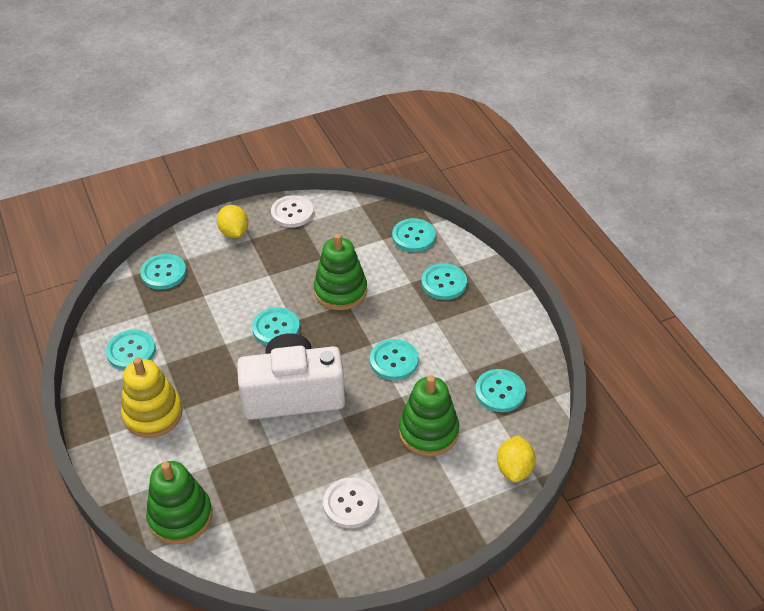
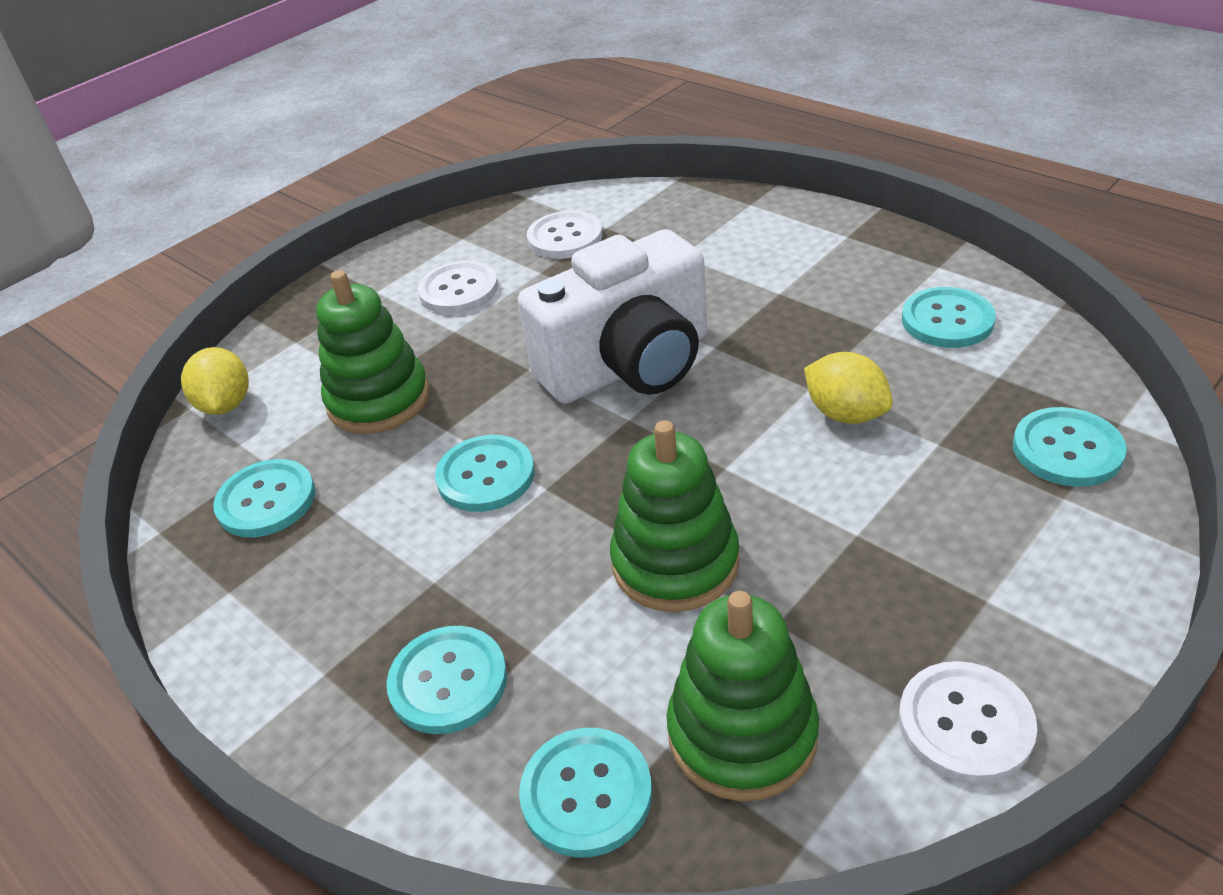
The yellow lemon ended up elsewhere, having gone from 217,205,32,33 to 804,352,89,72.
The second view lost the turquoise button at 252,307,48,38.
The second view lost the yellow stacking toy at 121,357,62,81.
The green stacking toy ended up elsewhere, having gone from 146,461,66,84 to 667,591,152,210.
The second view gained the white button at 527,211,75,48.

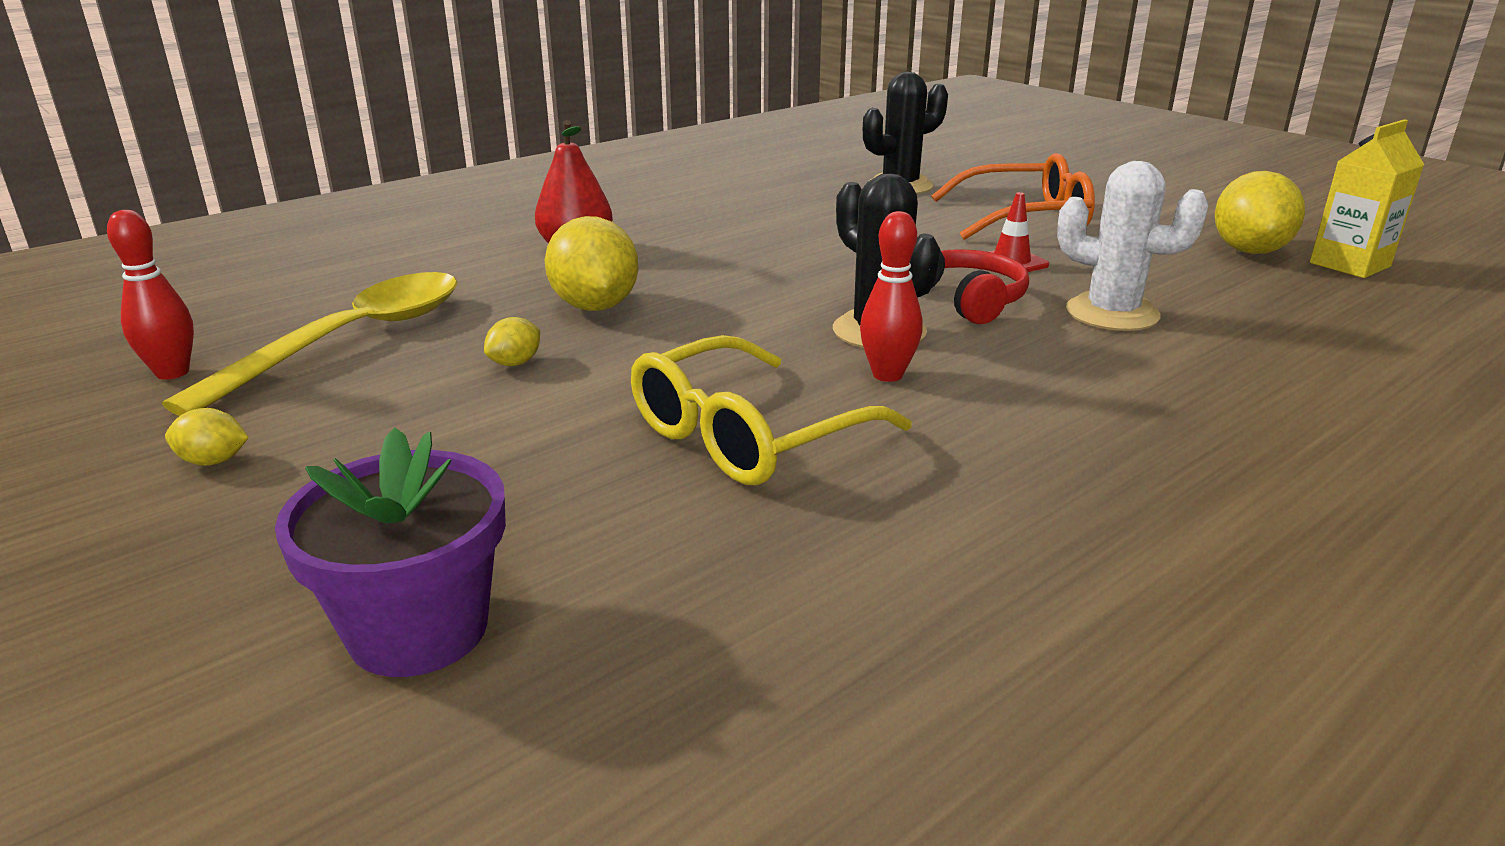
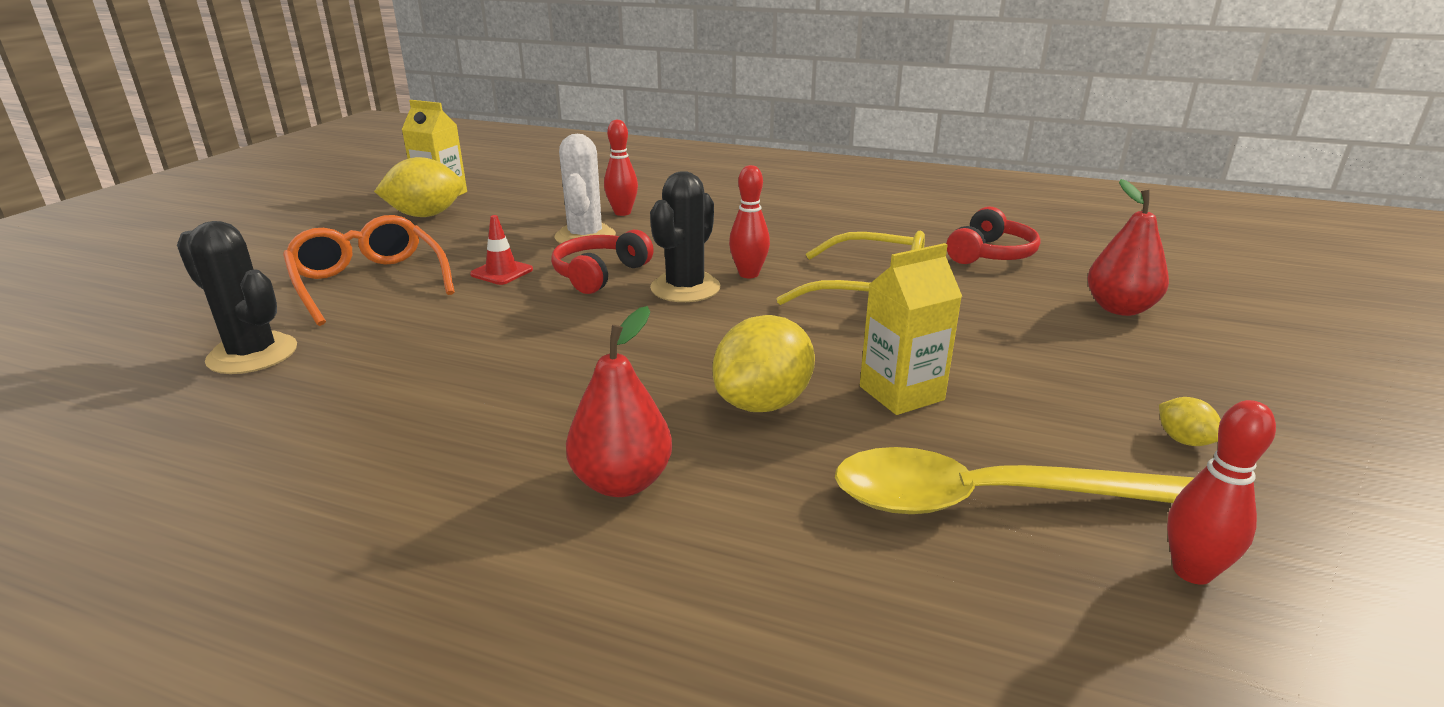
Where the yellow lemon stood at 484,317,56,49, the yellow carton came to stand at 860,243,102,172.
Where the purple flower pot stood at 275,428,231,249, the red pear came to stand at 1088,179,81,137.
The second view gained the red bowling pin at 604,120,34,96.
The second view gained the red headphones at 946,207,95,57.

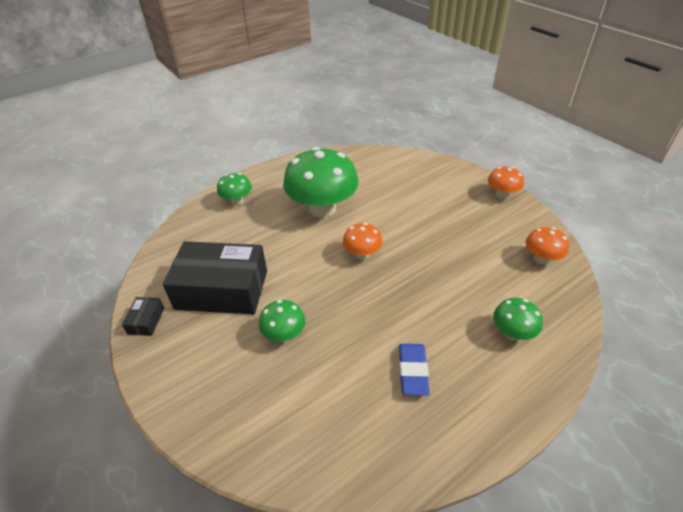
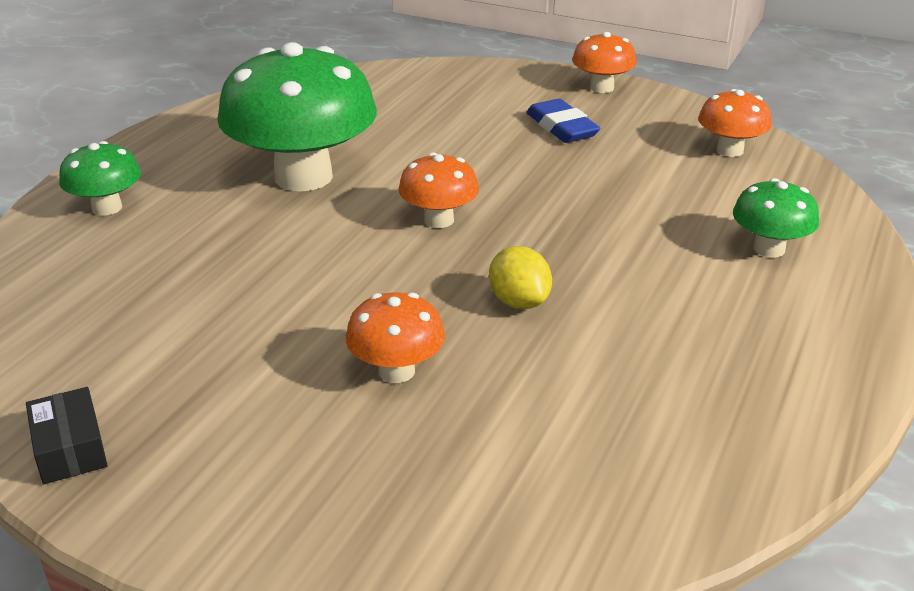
The second view lost the black box at 163,241,104,73.
What was the green mushroom at 259,300,46,42 turned into the orange mushroom at 346,292,99,91.
The blue eraser ended up elsewhere, having gone from 399,344,31,52 to 526,99,74,44.
The second view gained the yellow lemon at 489,246,63,64.

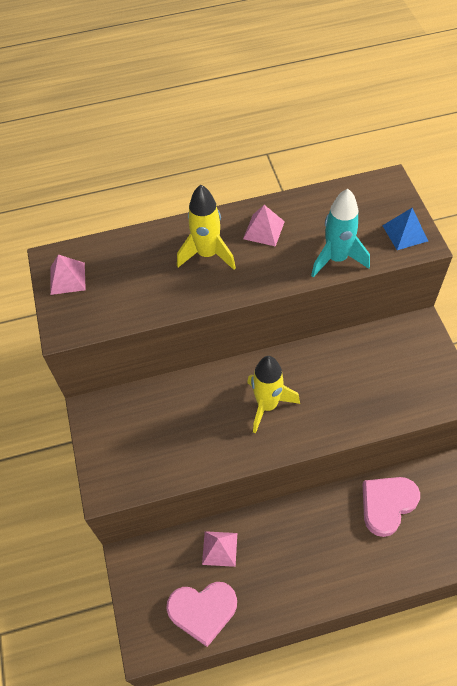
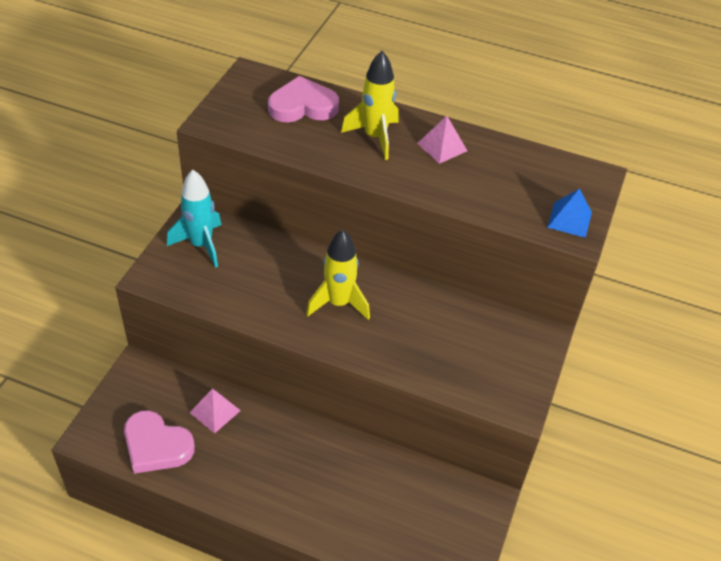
The turquoise rocket ended up elsewhere, having gone from 311,189,59,88 to 167,170,55,98.
The second view lost the pink pyramid at 50,255,36,40.
The pink heart ended up elsewhere, having gone from 362,477,58,60 to 268,76,71,47.

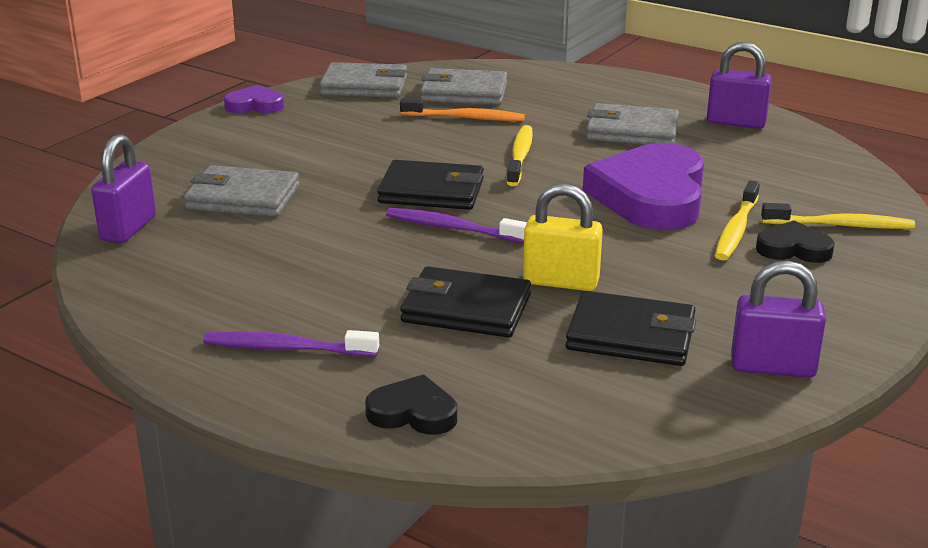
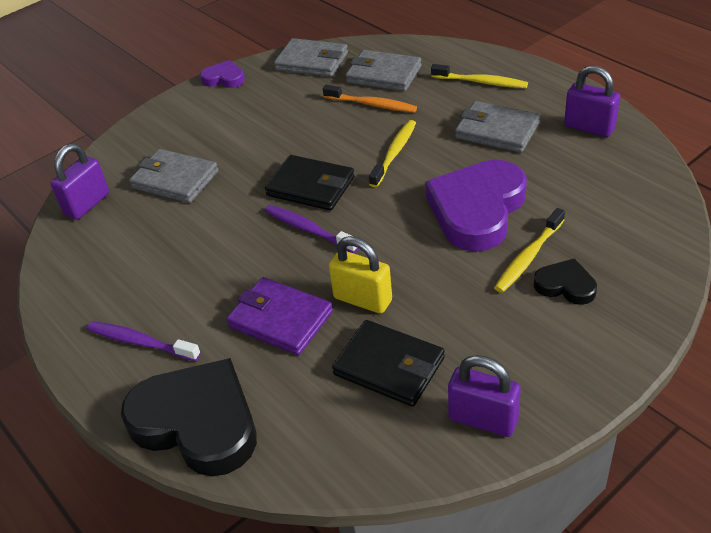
The yellow toothbrush ended up elsewhere, having gone from 761,203,154,26 to 431,64,97,24.
What was the black wallet at 400,266,131,72 turned into the purple wallet at 226,277,107,78.
The size of the black heart at 365,374,92,61 changed by a factor of 2.08.

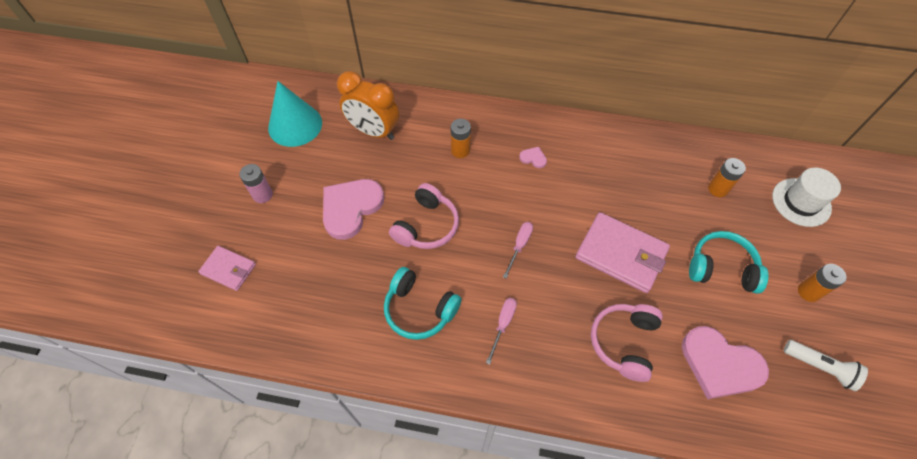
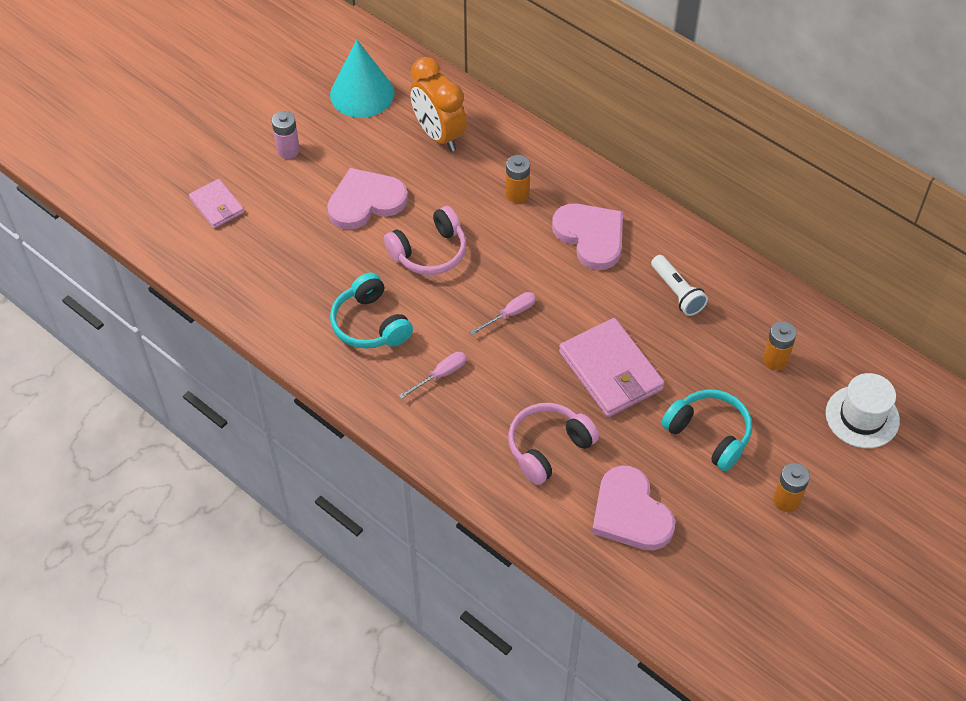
The size of the pink heart at 519,147,28,21 changed by a factor of 2.41.
The white flashlight ended up elsewhere, having gone from 784,340,84,51 to 651,255,57,61.

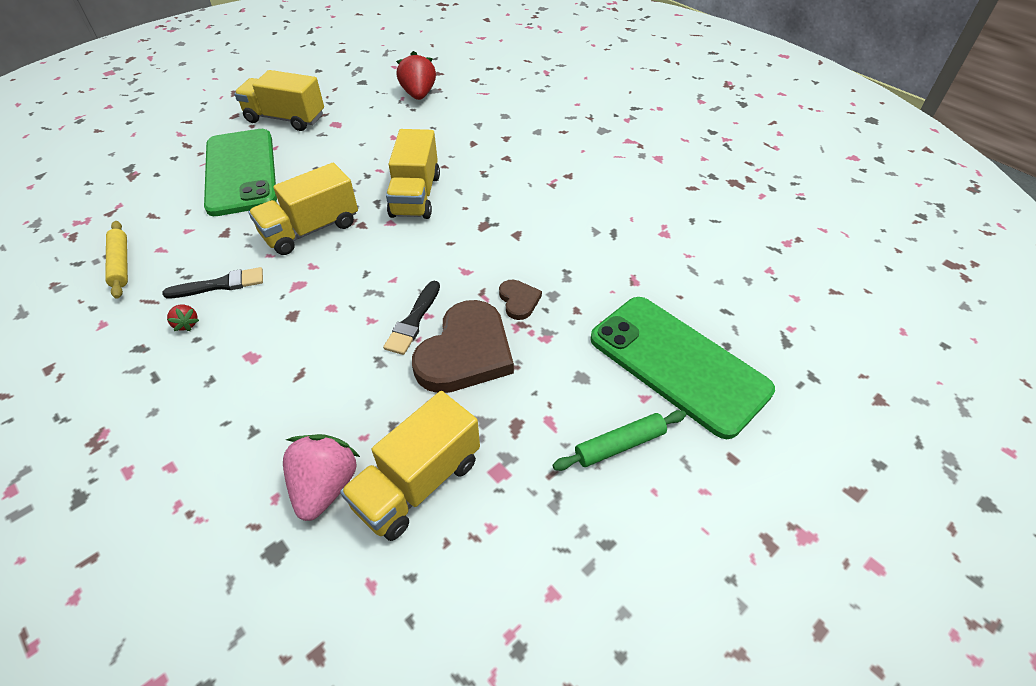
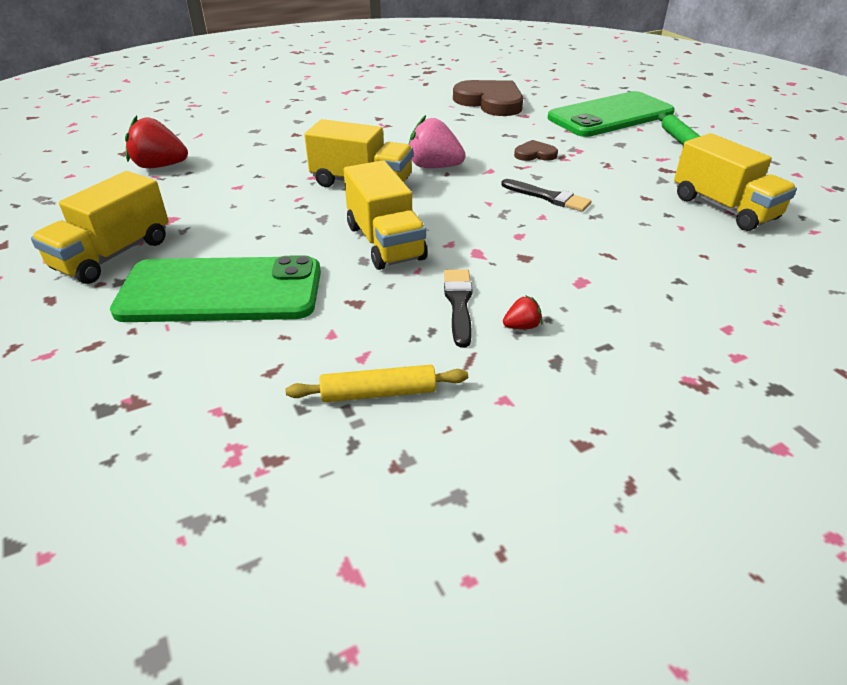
The brown heart ended up elsewhere, having gone from 412,300,102,93 to 453,80,70,36.
The pink strawberry ended up elsewhere, having gone from 283,434,77,87 to 408,115,58,53.

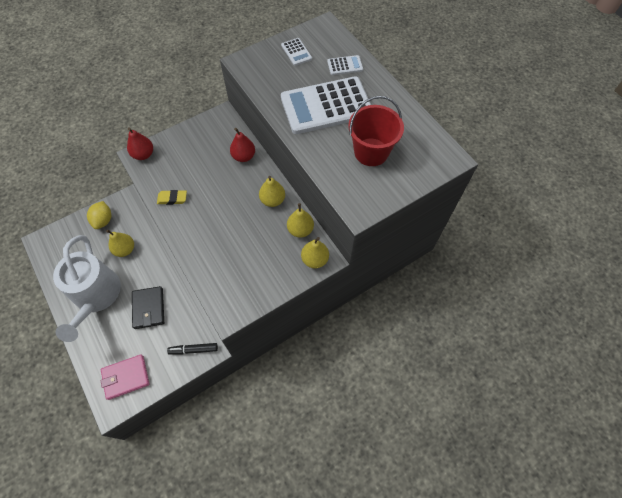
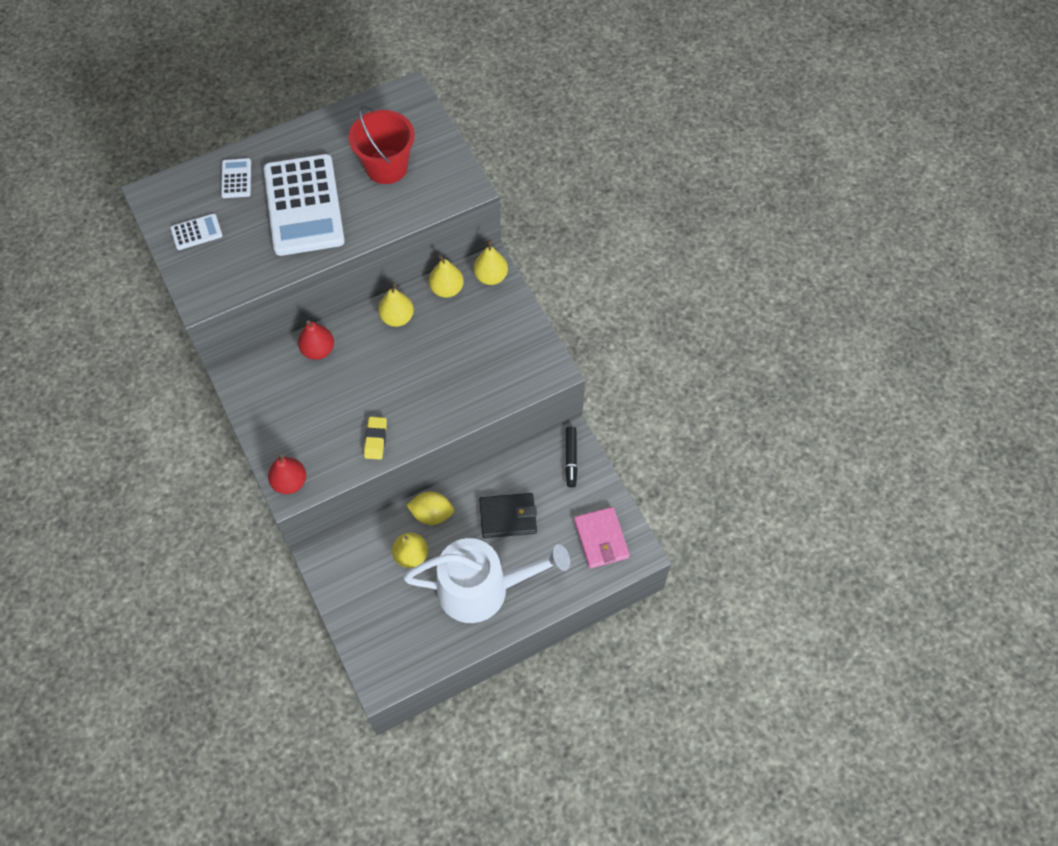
The yellow lemon ended up elsewhere, having gone from 87,201,24,28 to 406,491,48,34.

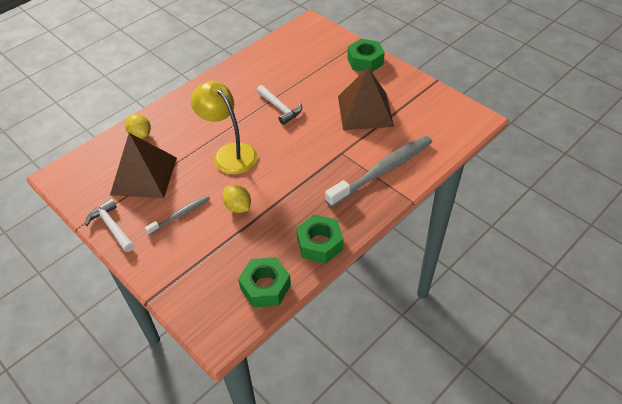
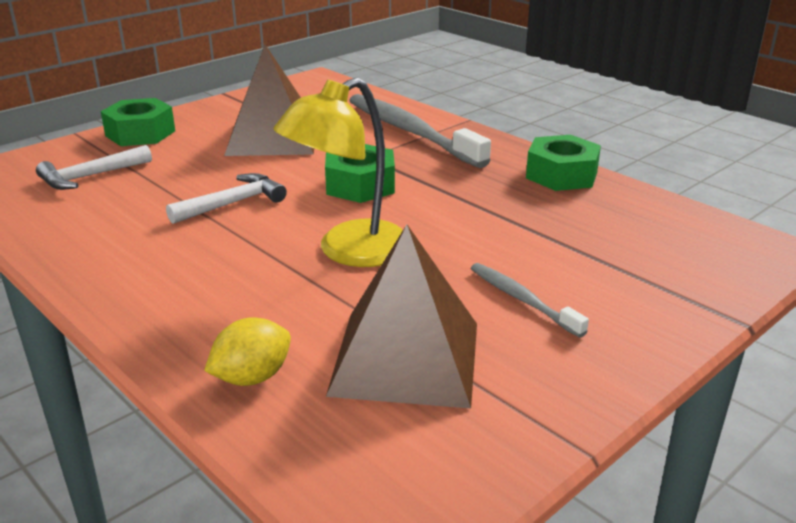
The second view lost the yellow lemon at 222,185,29,28.
The white hammer ended up elsewhere, having gone from 85,199,49,53 to 36,145,116,45.
The green nut ended up elsewhere, having gone from 238,257,53,50 to 325,144,70,59.

